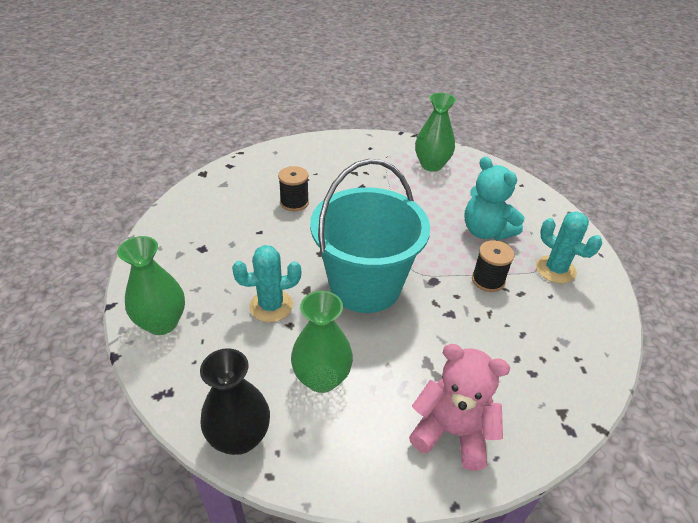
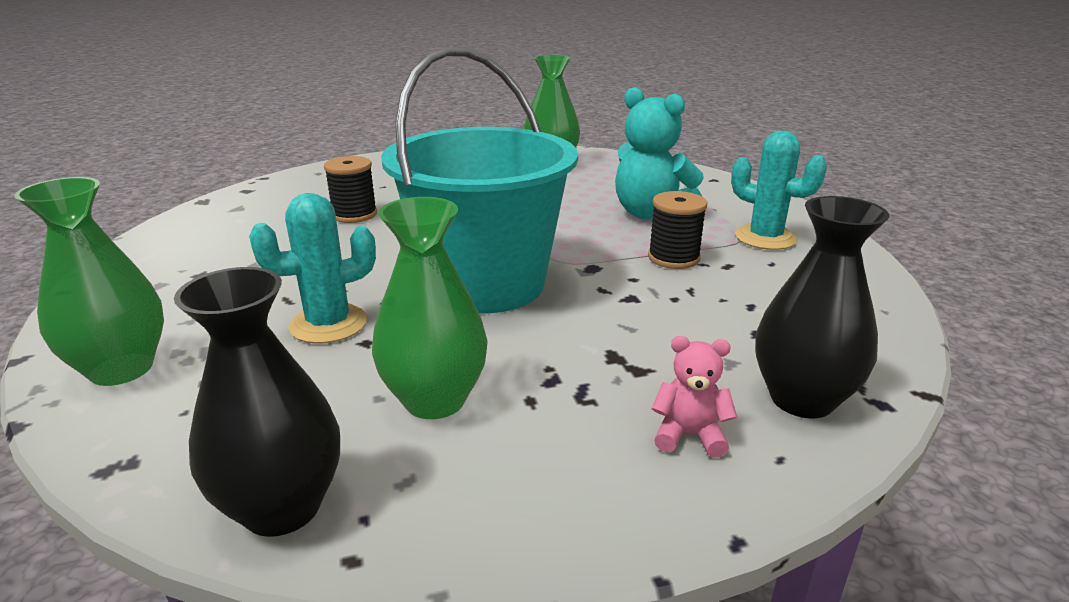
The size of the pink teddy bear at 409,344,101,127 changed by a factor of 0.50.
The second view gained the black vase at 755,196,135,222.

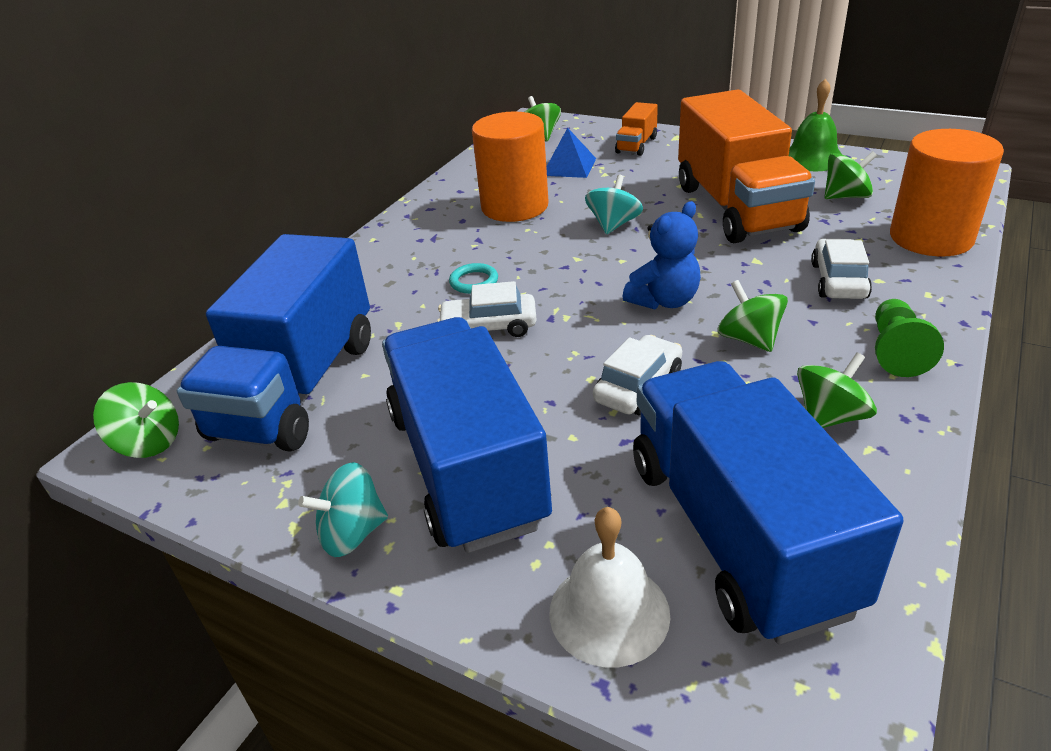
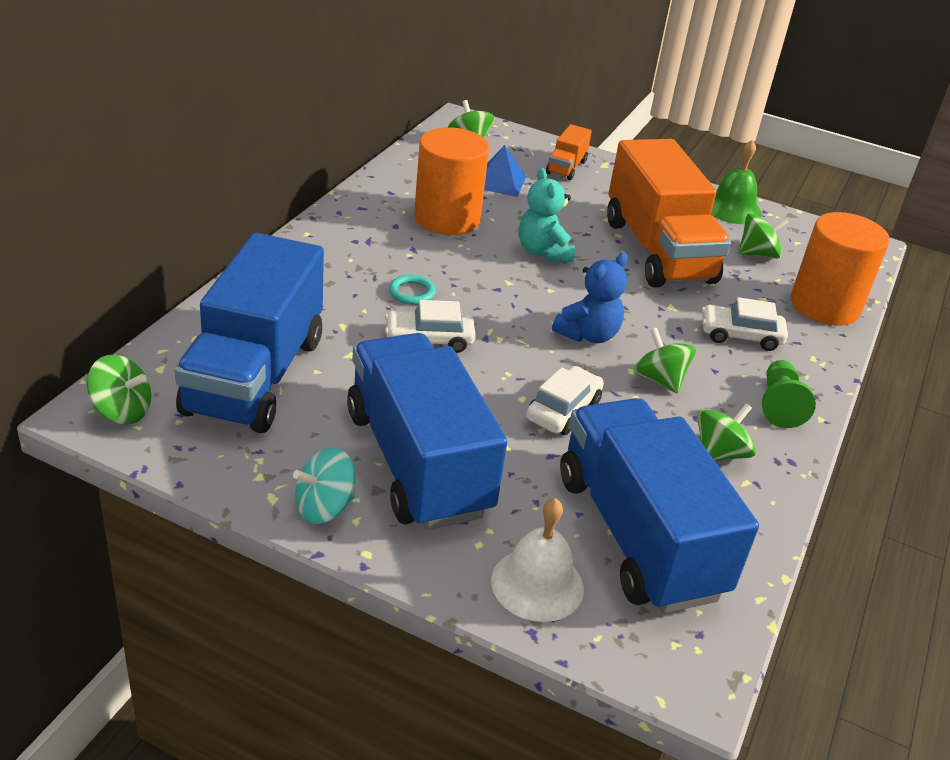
Where the turquoise spinning top stood at 585,175,58,59, the turquoise teddy bear came to stand at 519,168,56,94.
The white car at 811,239,61,60 ended up facing another way, 90 degrees counterclockwise from before.

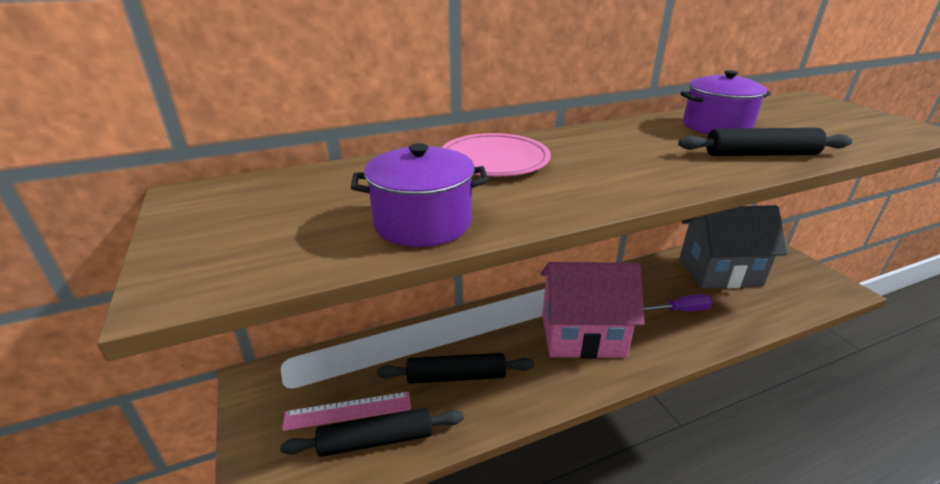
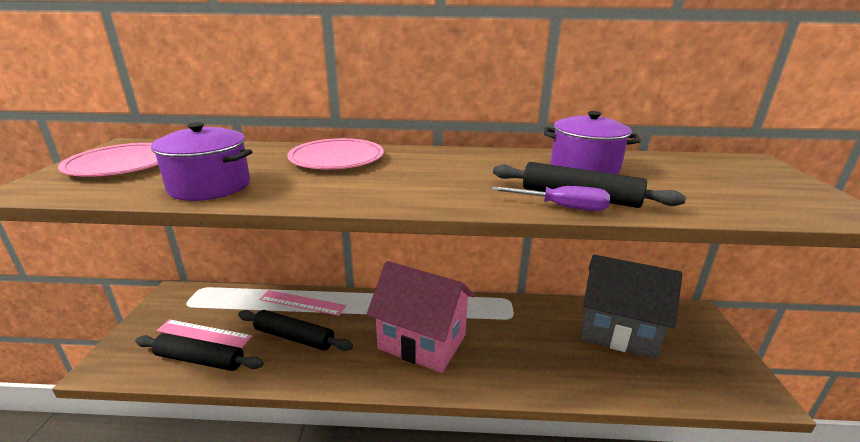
The purple screwdriver ended up elsewhere, having gone from 644,294,69,18 to 492,186,118,25.
The second view gained the pink plate at 58,143,100,34.
The second view gained the pink ruler at 259,290,87,26.

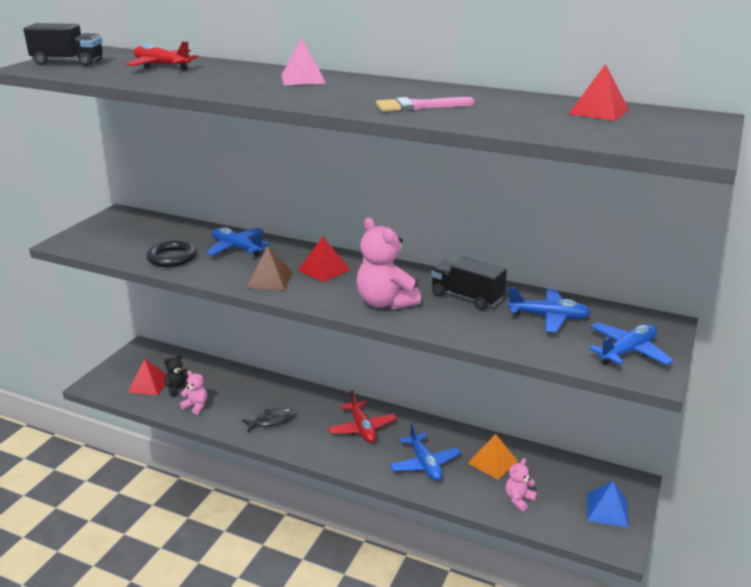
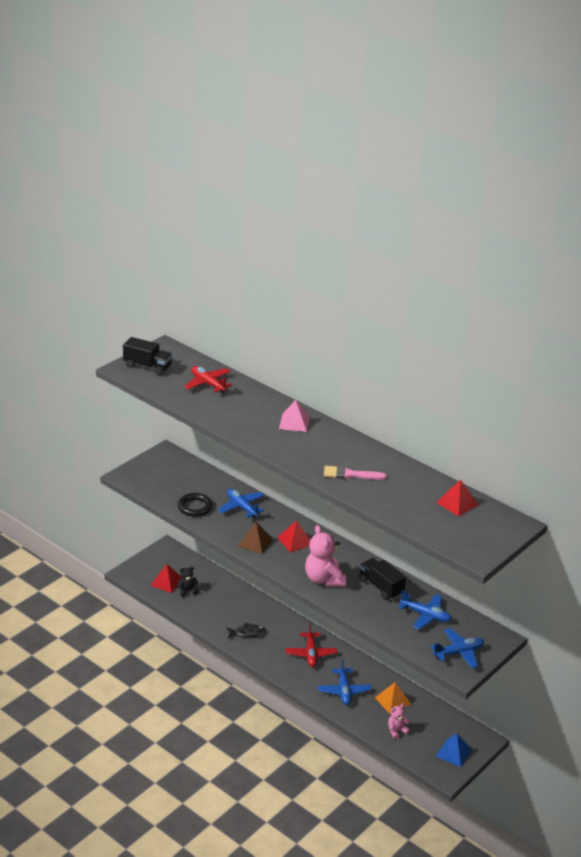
The second view lost the pink teddy bear at 180,371,27,44.

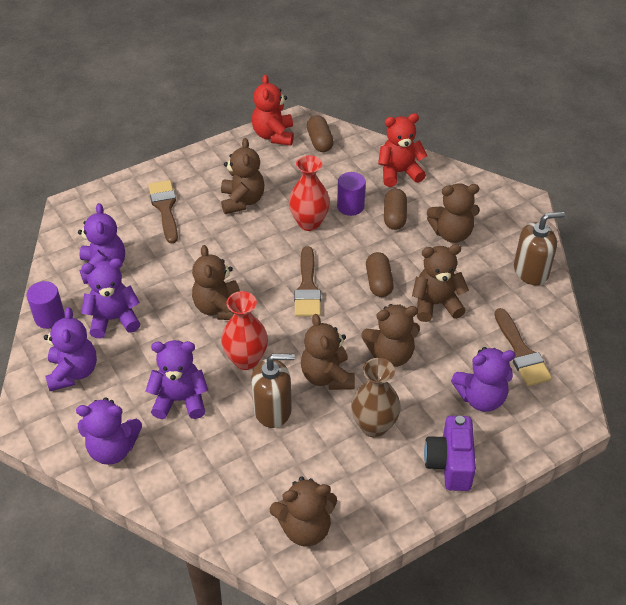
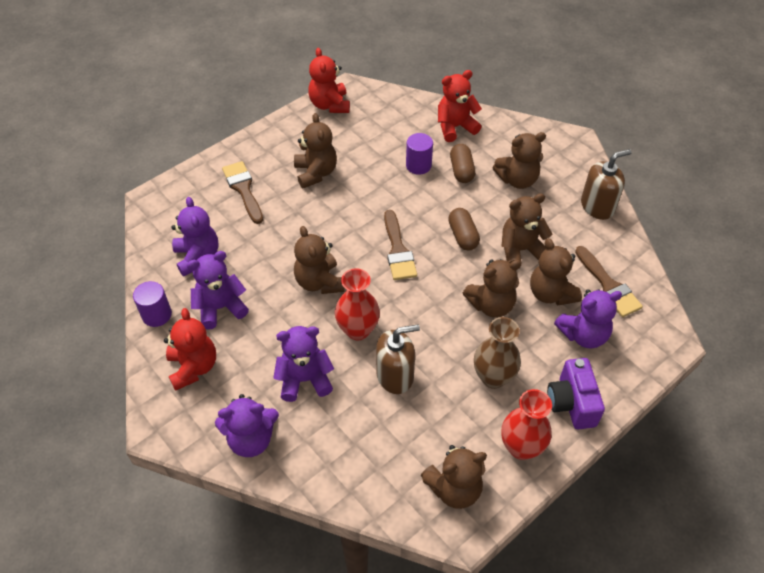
The second view lost the brown capsule at 307,115,27,37.
The red vase ended up elsewhere, having gone from 289,155,41,76 to 501,389,51,71.
What was the purple teddy bear at 44,307,53,84 turned into the red teddy bear at 164,308,52,83.
The brown teddy bear ended up elsewhere, having gone from 301,314,54,76 to 530,238,52,67.

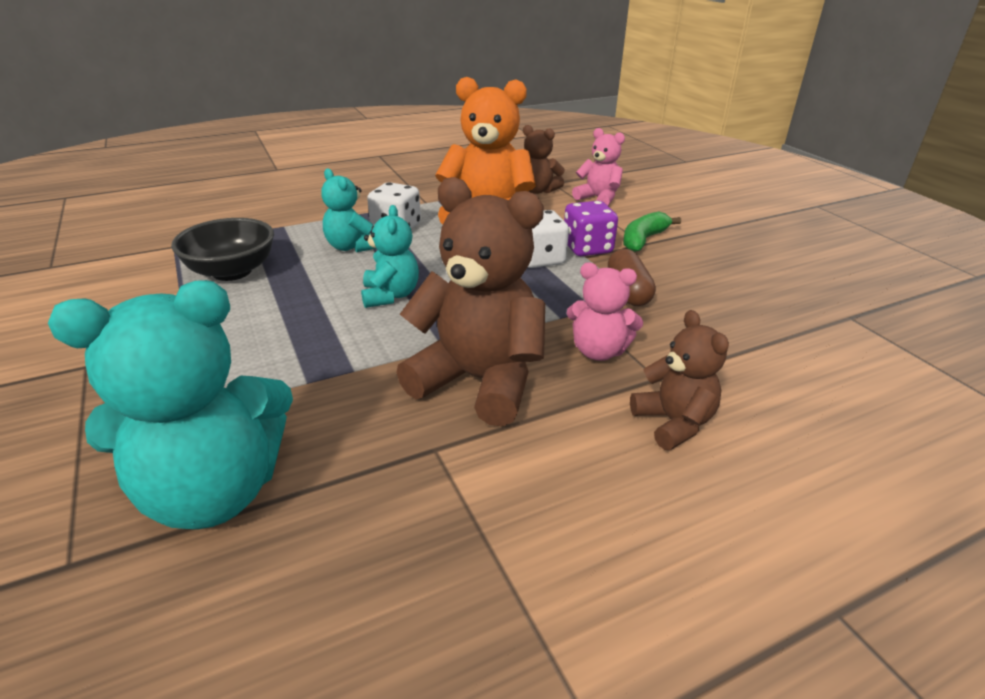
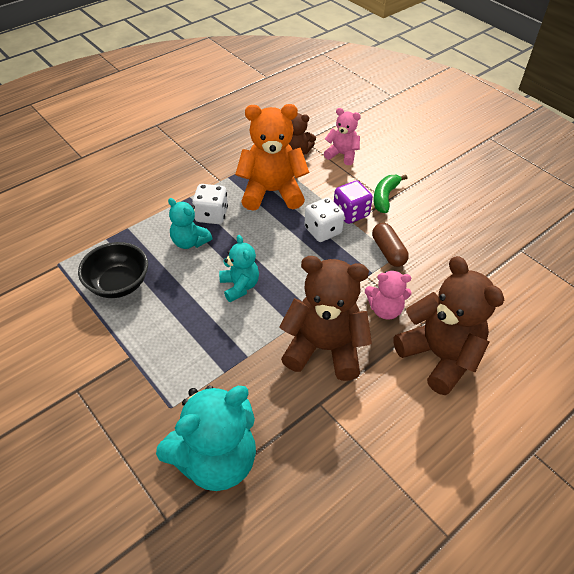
The size of the brown teddy bear at 630,310,99,140 changed by a factor of 1.82.

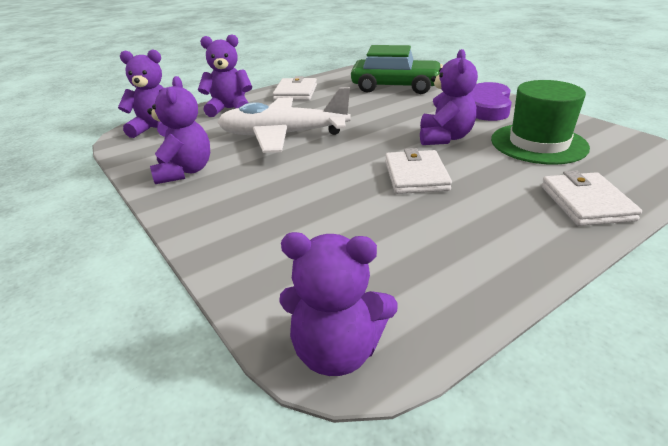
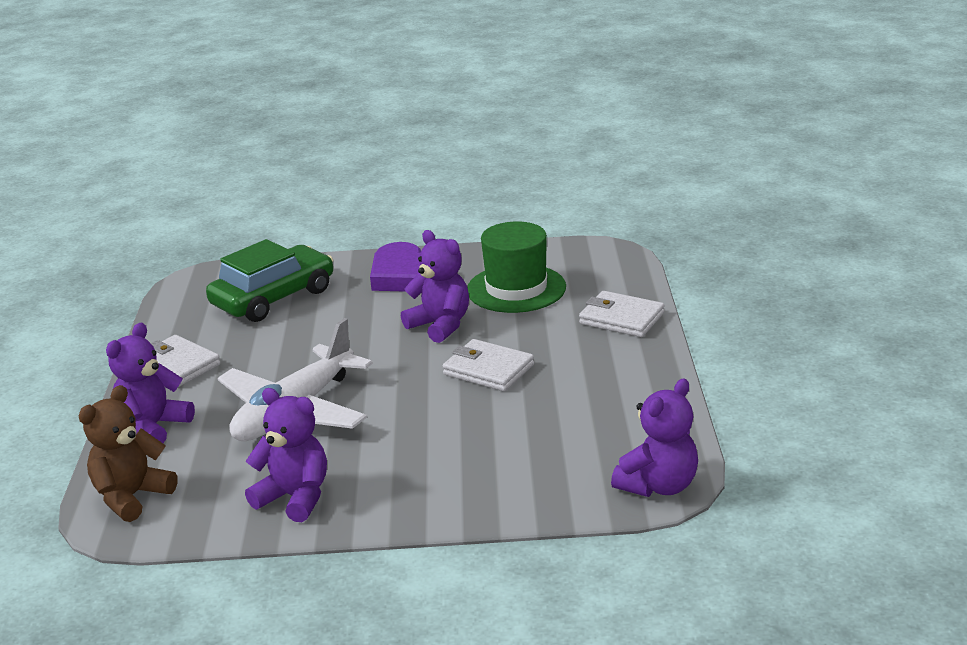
What was the purple teddy bear at 118,49,50,89 turned into the brown teddy bear at 79,385,99,137.

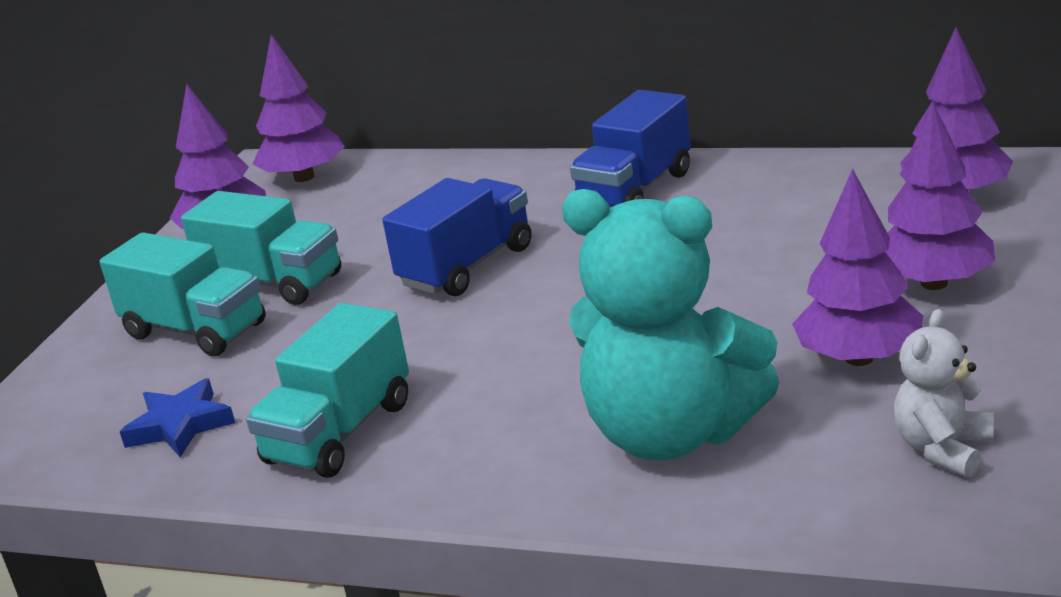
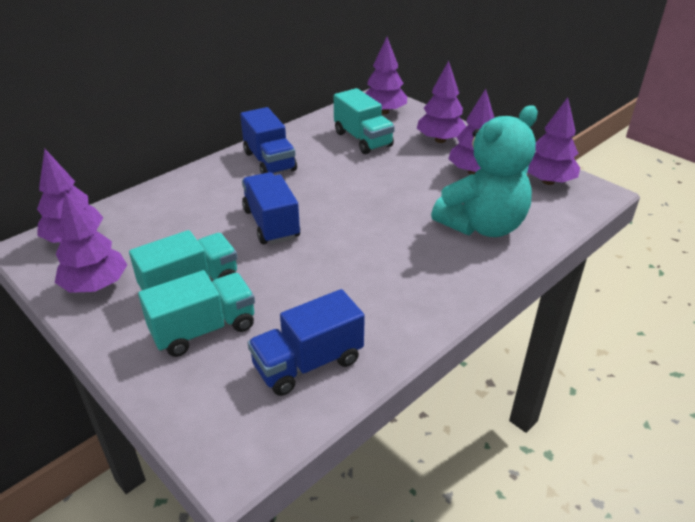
The turquoise truck ended up elsewhere, having gone from 246,303,163,175 to 334,88,61,66.
Where the white teddy bear stood at 894,309,100,168, the purple tree came to stand at 527,97,53,88.
Where the blue star stood at 120,379,115,78, the blue truck came to stand at 248,289,117,107.

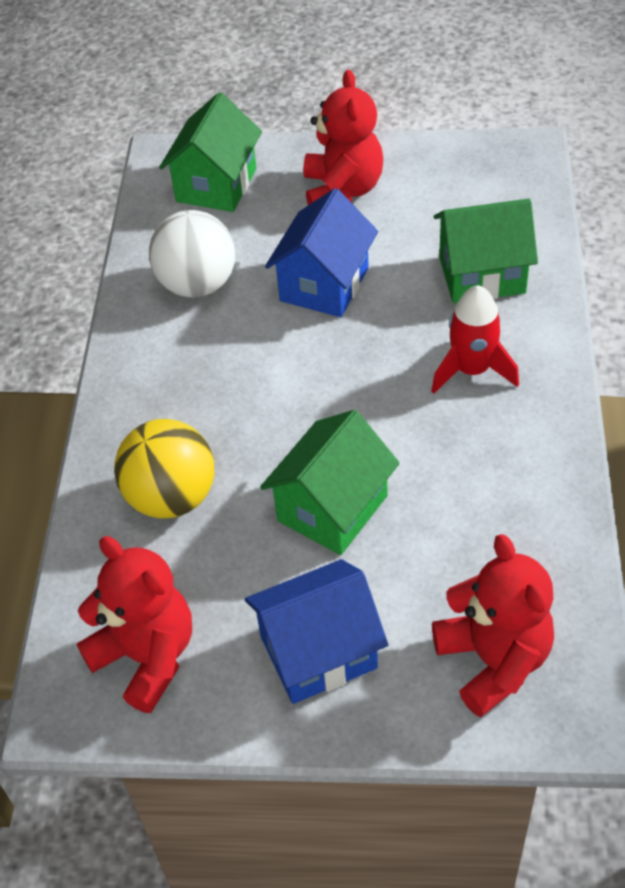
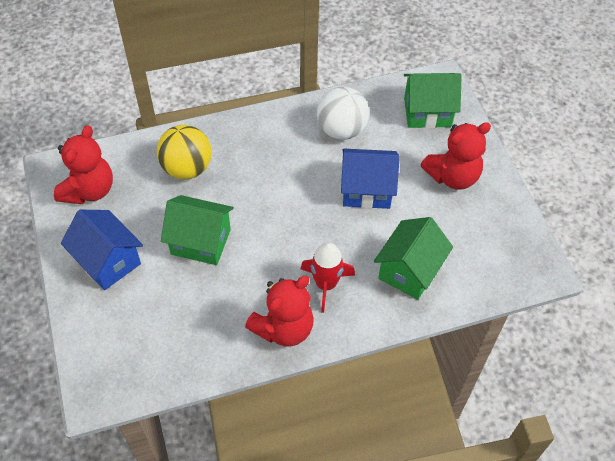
The green house at 434,198,104,105 ended up facing another way, 60 degrees clockwise from before.
The red teddy bear ended up elsewhere, having gone from 432,534,122,183 to 245,276,69,71.

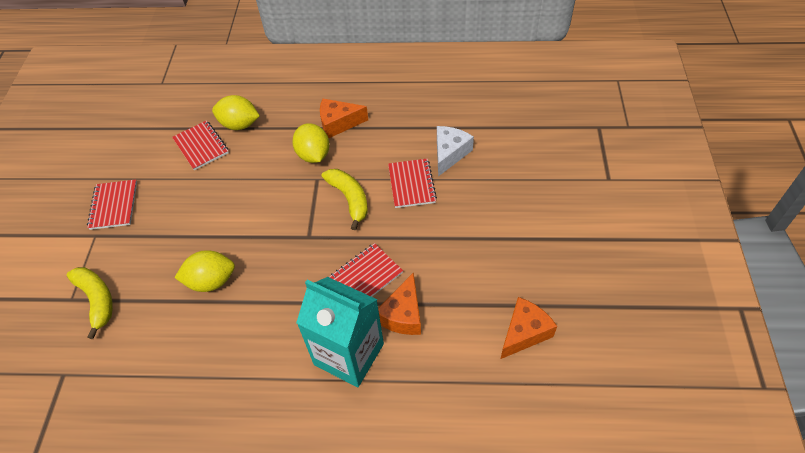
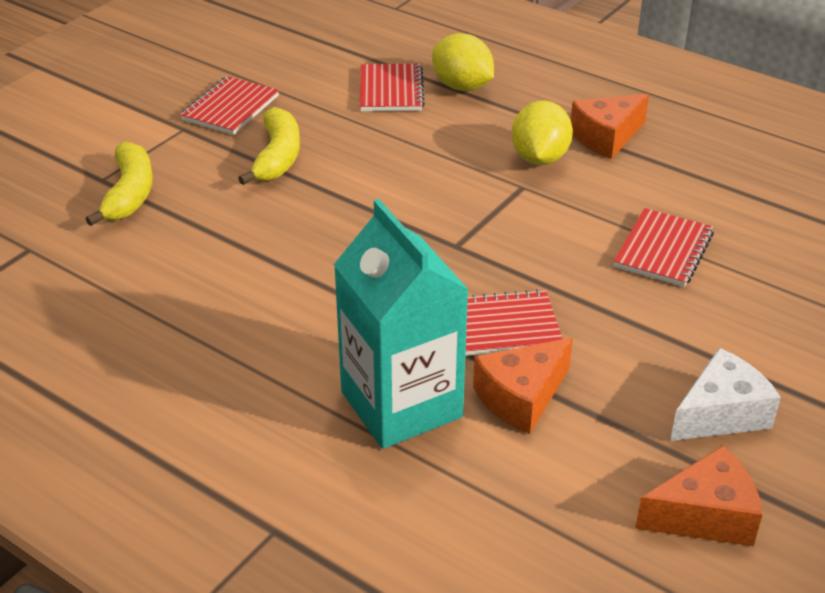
The orange cheese at 320,99,48,39 ended up facing another way, 60 degrees counterclockwise from before.
The white cheese ended up elsewhere, having gone from 437,126,37,50 to 670,348,111,93.
The yellow banana ended up elsewhere, having gone from 322,169,46,61 to 238,107,62,78.
The second view lost the yellow lemon at 174,250,61,42.

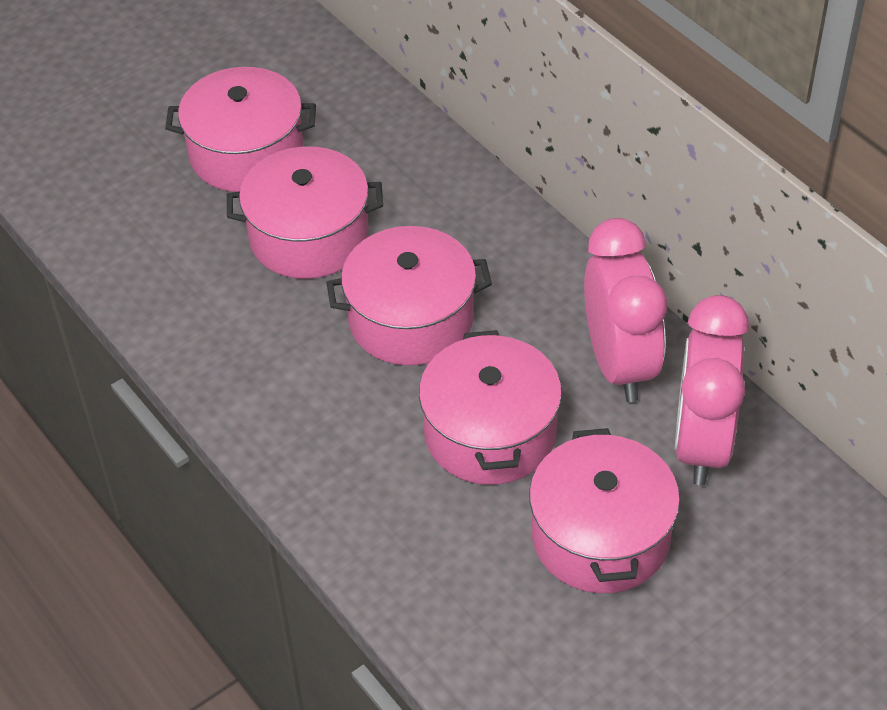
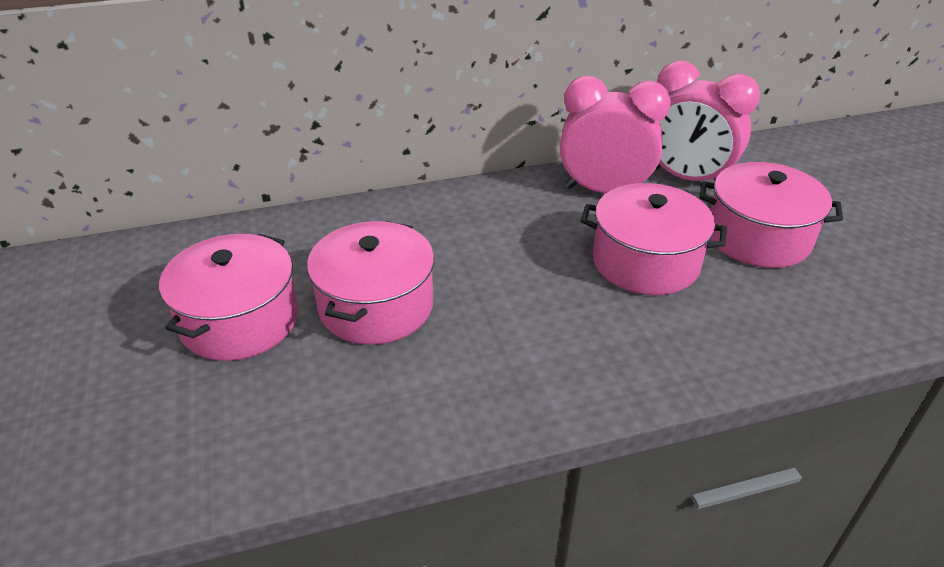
The second view lost the pink pot at 326,226,166,140.

